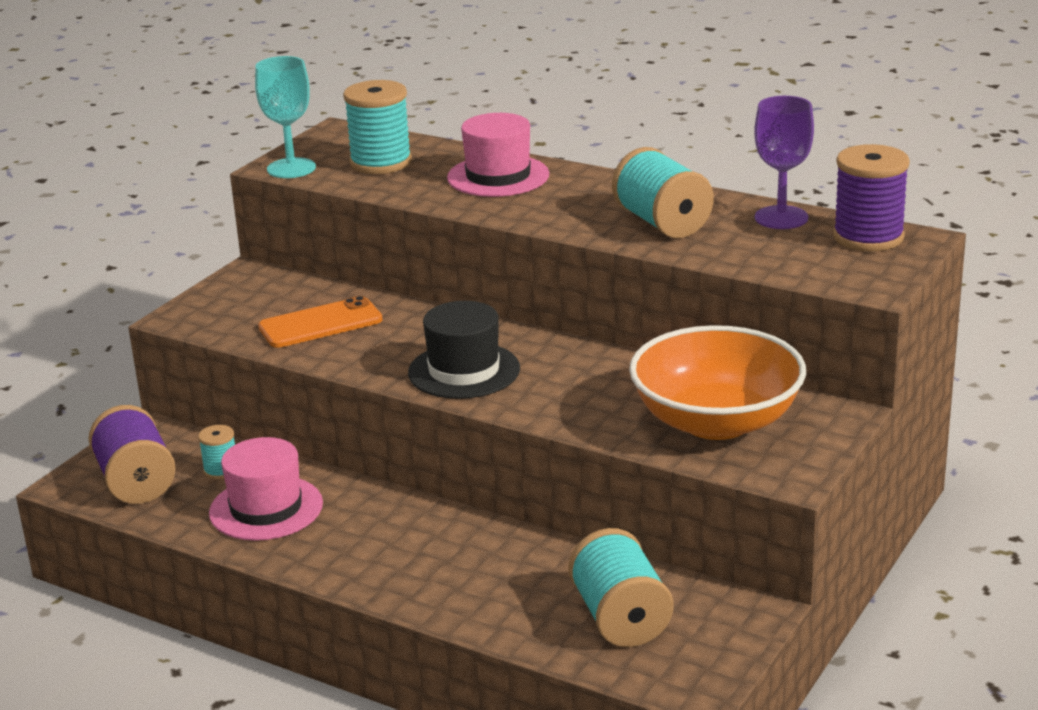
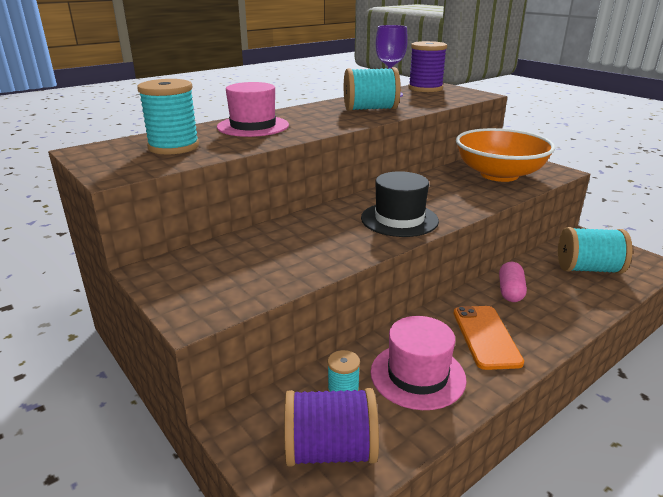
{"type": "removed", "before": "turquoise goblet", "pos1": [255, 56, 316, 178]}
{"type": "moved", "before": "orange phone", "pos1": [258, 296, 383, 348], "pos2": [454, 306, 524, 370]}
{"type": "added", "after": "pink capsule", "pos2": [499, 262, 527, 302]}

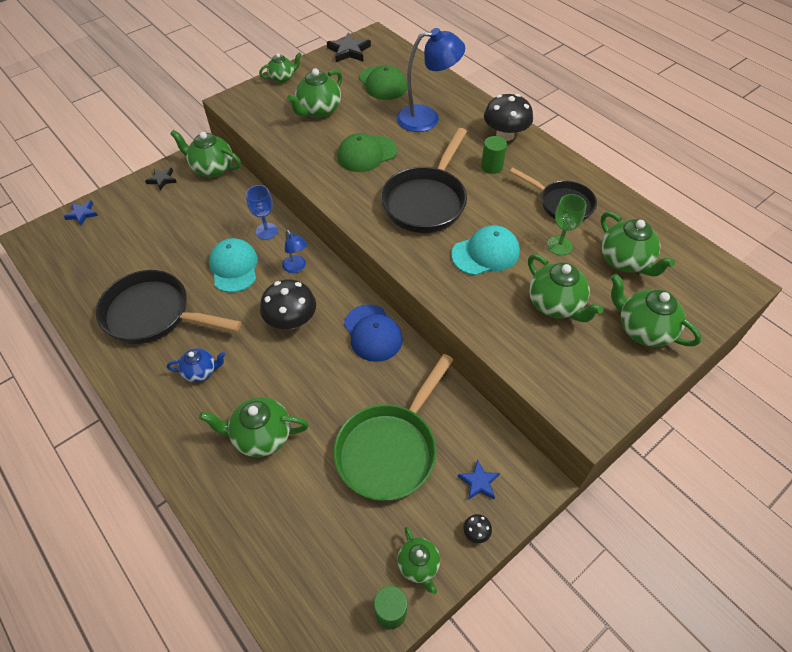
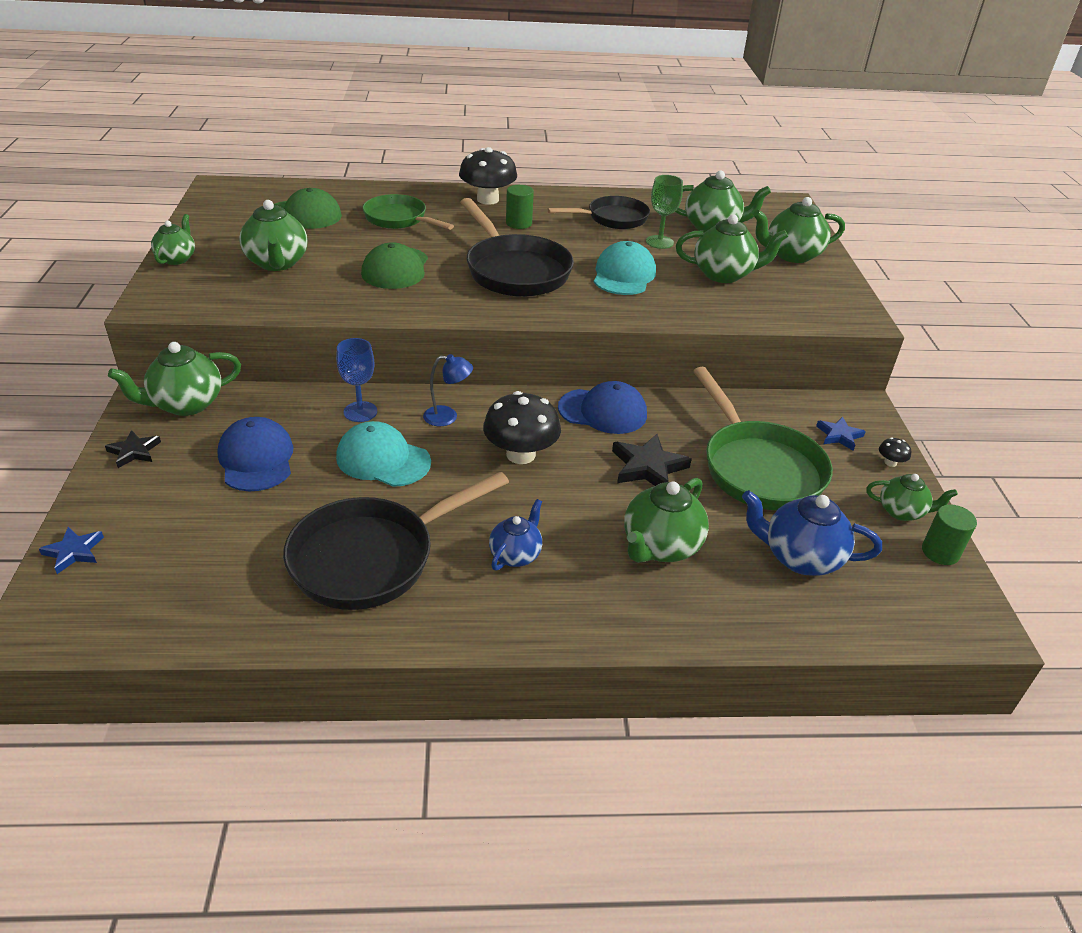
{"type": "replaced", "before": "blue lamp", "after": "green pan", "pos1": [397, 28, 465, 132], "pos2": [362, 194, 454, 230]}
{"type": "moved", "before": "black star", "pos1": [327, 32, 371, 62], "pos2": [612, 434, 692, 486]}
{"type": "added", "after": "blue cap", "pos2": [217, 417, 293, 491]}
{"type": "added", "after": "blue teapot", "pos2": [742, 490, 882, 576]}

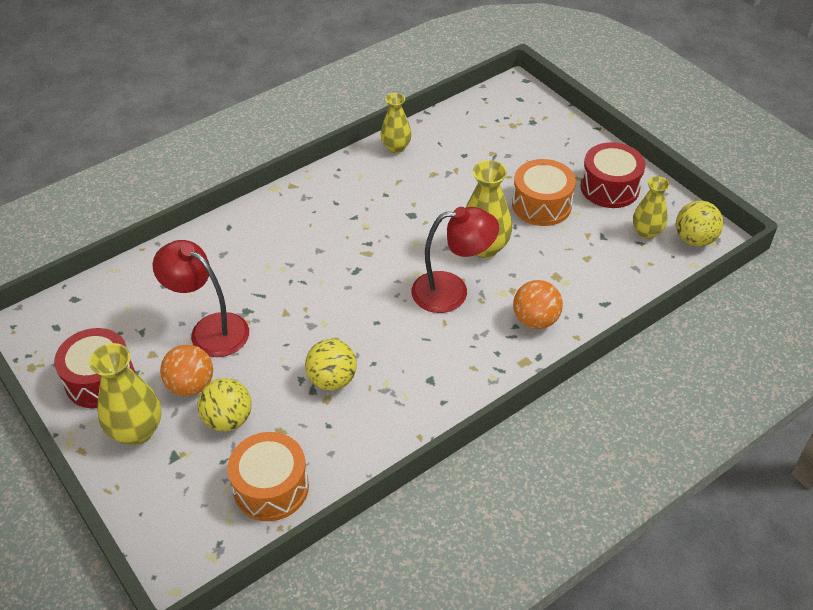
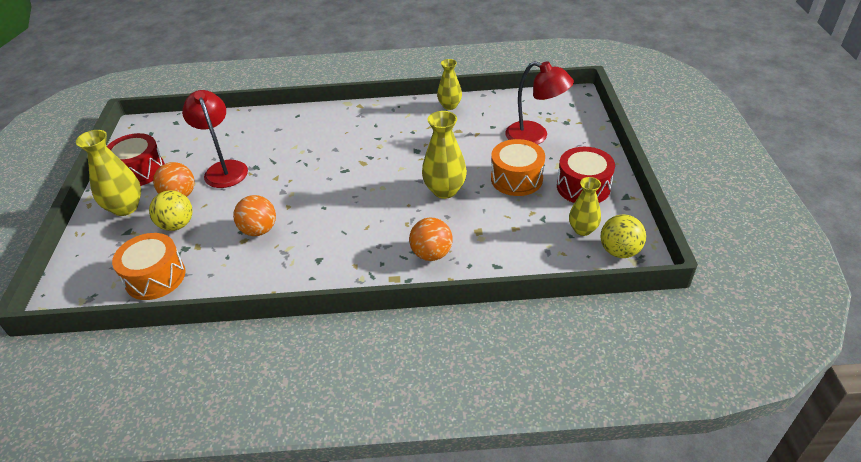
{"type": "moved", "before": "red lamp", "pos1": [411, 207, 499, 313], "pos2": [505, 61, 574, 144]}
{"type": "recoloured", "before": "yellow ball", "after": "orange ball", "pos1": [305, 339, 357, 391], "pos2": [233, 195, 276, 236]}

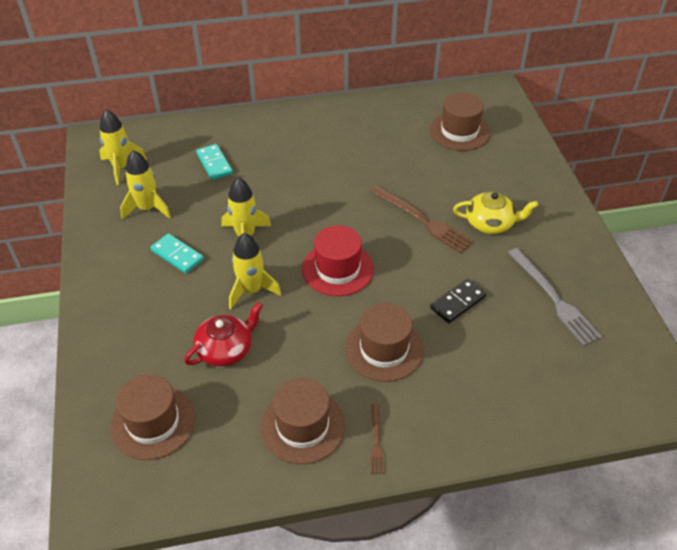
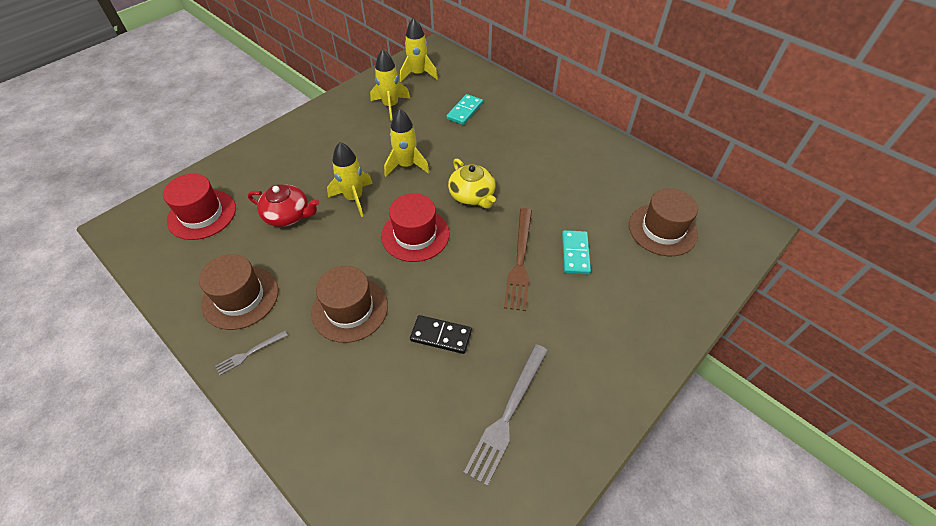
{"type": "moved", "before": "yellow teapot", "pos1": [453, 192, 538, 234], "pos2": [448, 159, 496, 209]}
{"type": "moved", "before": "turquoise domino", "pos1": [150, 233, 204, 274], "pos2": [562, 230, 591, 274]}
{"type": "recoloured", "before": "brown hat", "after": "red hat", "pos1": [110, 374, 196, 460], "pos2": [163, 174, 236, 240]}
{"type": "recoloured", "before": "brown fork", "after": "grey fork", "pos1": [370, 404, 384, 474], "pos2": [215, 331, 288, 375]}

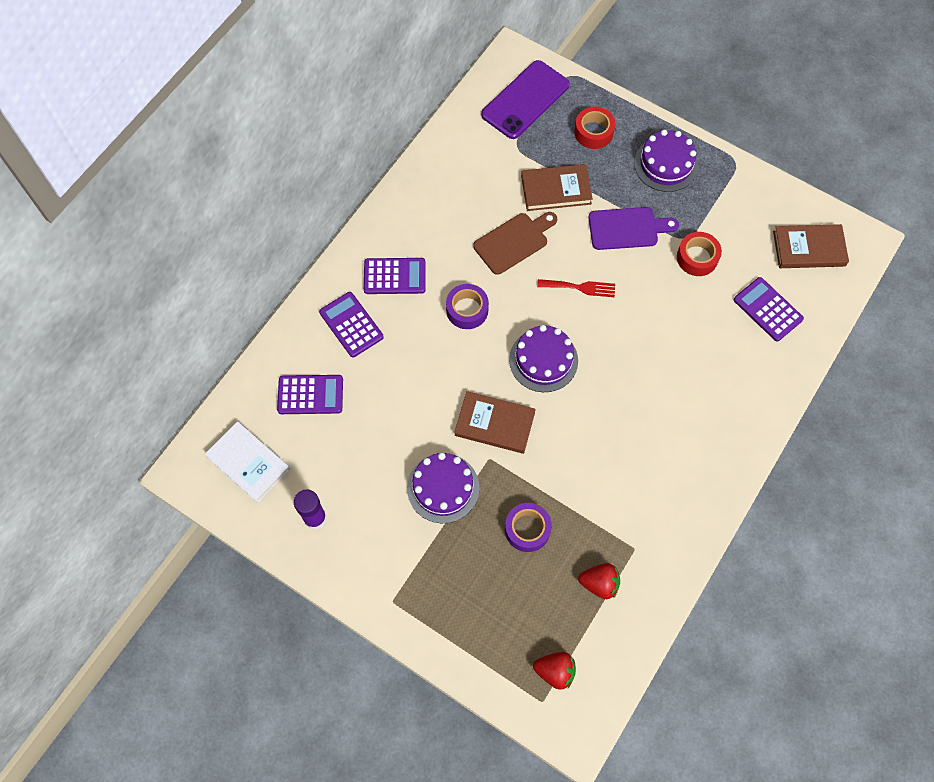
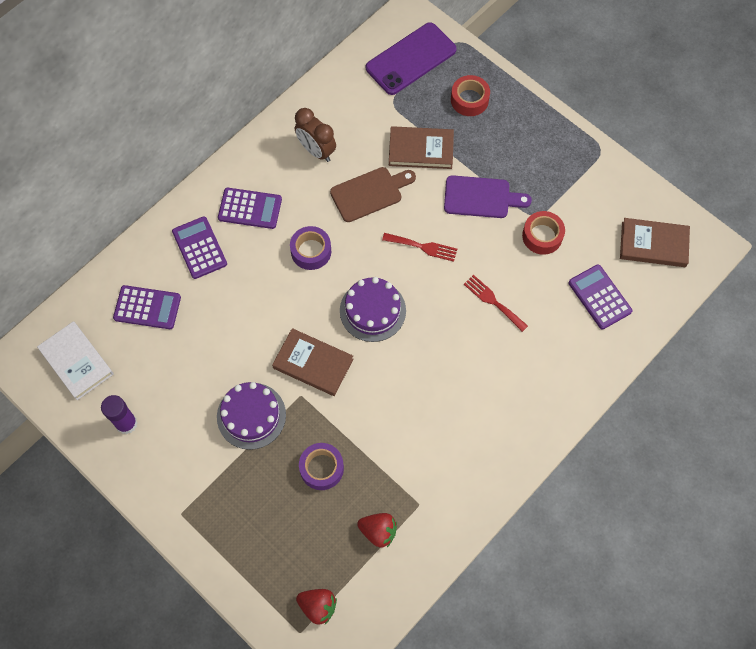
{"type": "removed", "before": "purple cake", "pos1": [634, 130, 698, 192]}
{"type": "added", "after": "brown clock", "pos2": [295, 108, 336, 162]}
{"type": "added", "after": "red fork", "pos2": [464, 275, 528, 332]}

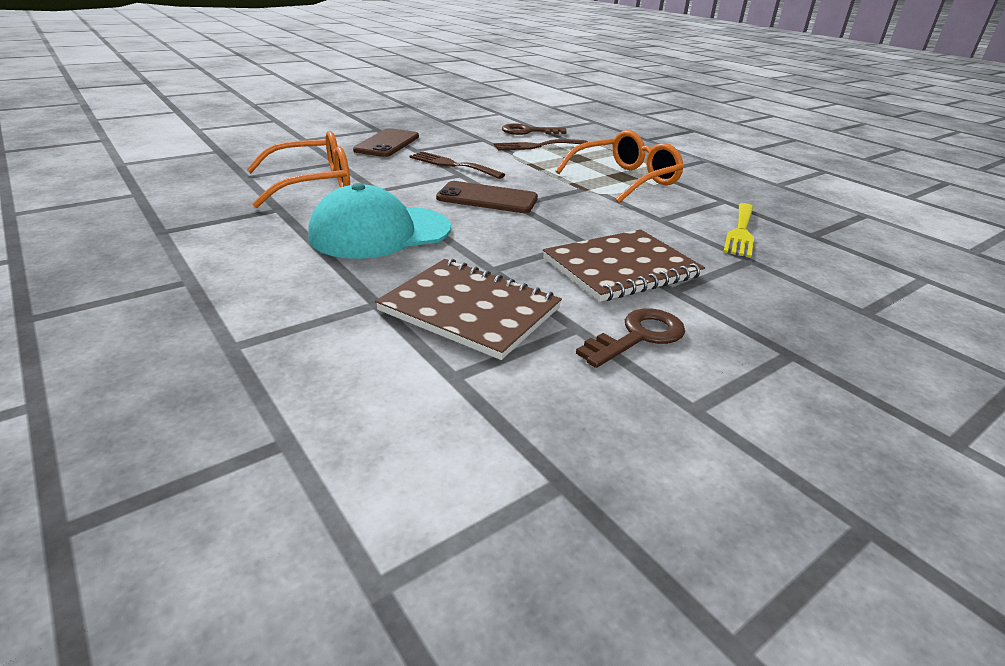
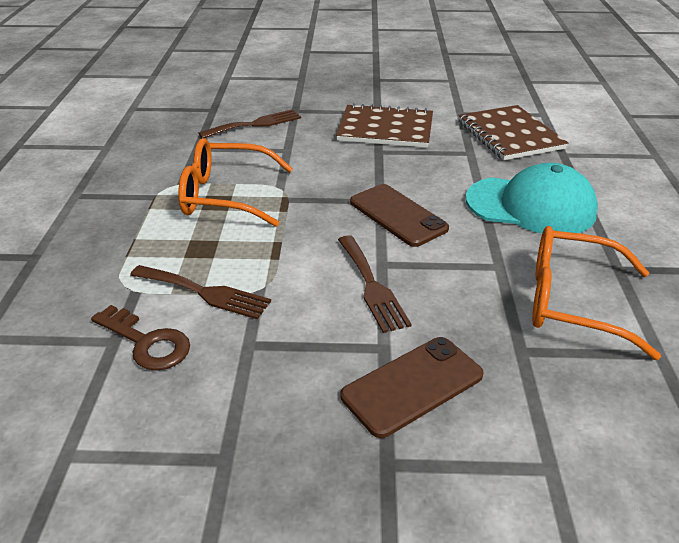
{"type": "recoloured", "before": "yellow fork", "after": "brown fork", "pos1": [723, 203, 754, 258], "pos2": [198, 109, 301, 138]}
{"type": "removed", "before": "brown key", "pos1": [576, 309, 685, 368]}

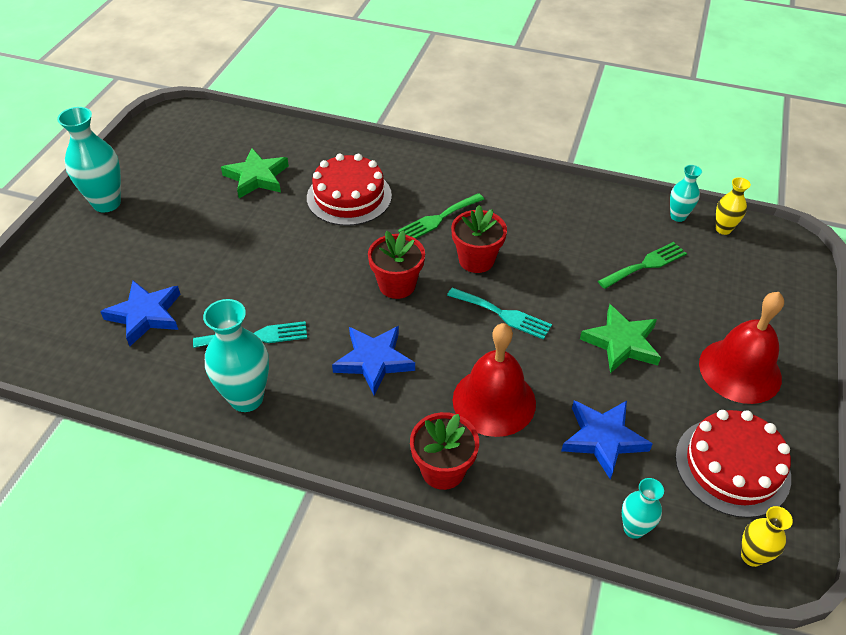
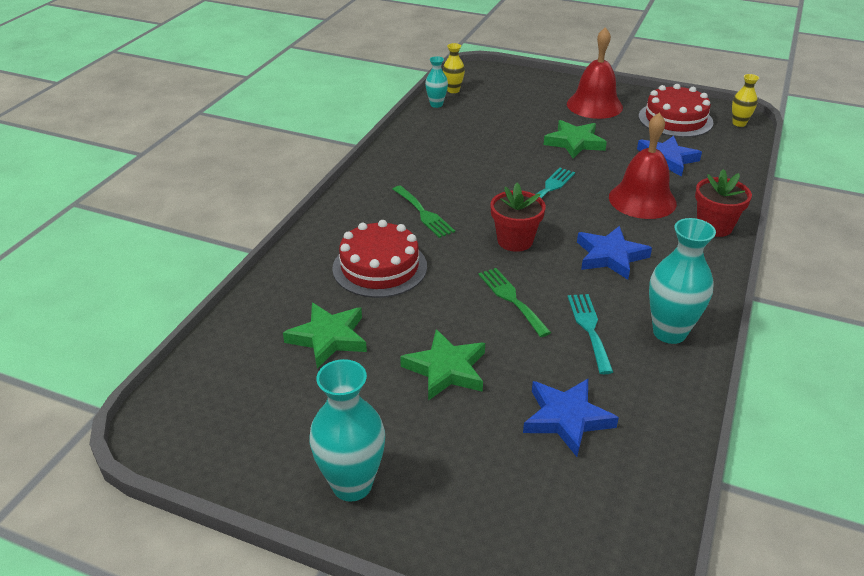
{"type": "removed", "before": "red flower pot", "pos1": [451, 205, 507, 273]}
{"type": "moved", "before": "green fork", "pos1": [598, 242, 687, 289], "pos2": [479, 268, 551, 337]}
{"type": "removed", "before": "turquoise vase", "pos1": [622, 478, 664, 539]}
{"type": "added", "after": "green star", "pos2": [400, 329, 485, 401]}

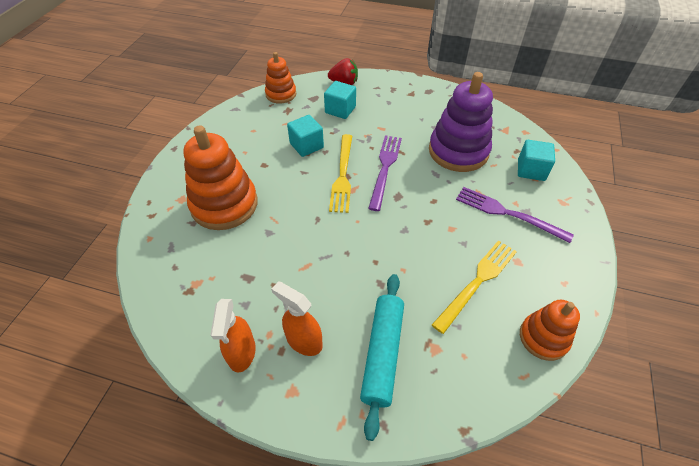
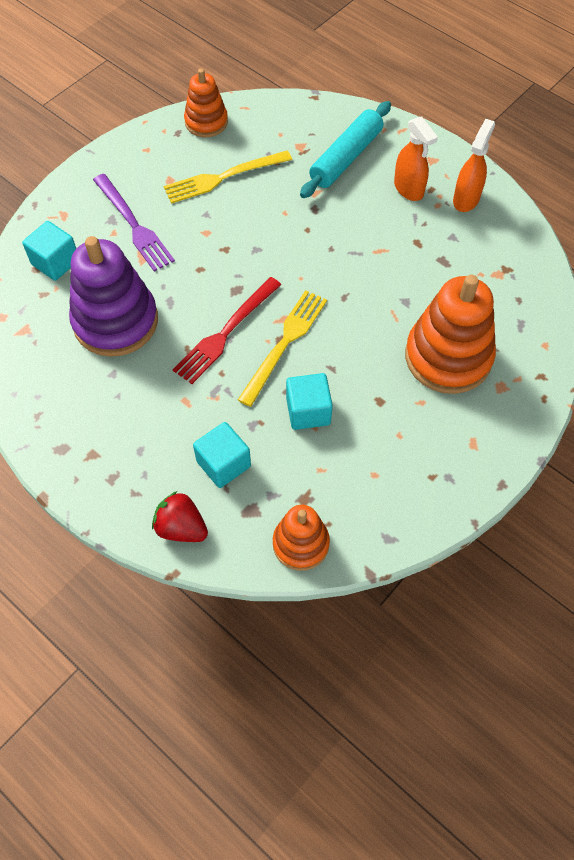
{"type": "recoloured", "before": "purple fork", "after": "red fork", "pos1": [368, 135, 402, 211], "pos2": [173, 277, 281, 384]}

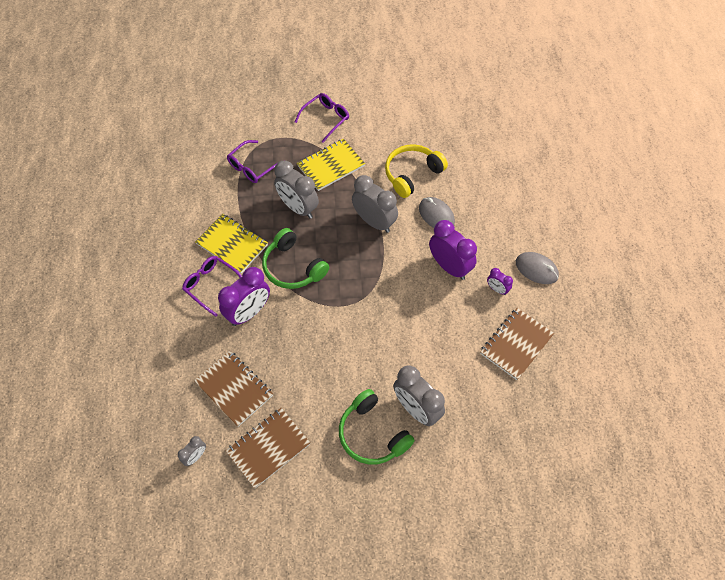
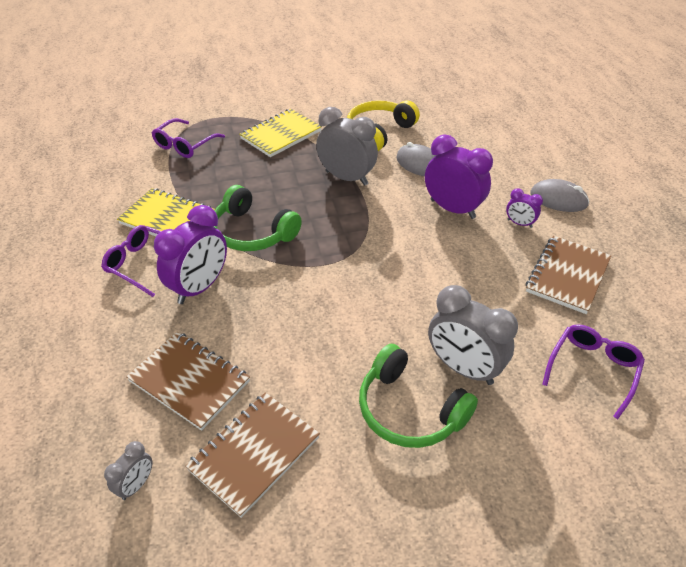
{"type": "moved", "before": "purple glasses", "pos1": [295, 93, 349, 143], "pos2": [542, 324, 645, 419]}
{"type": "removed", "before": "grey clock", "pos1": [274, 161, 319, 219]}

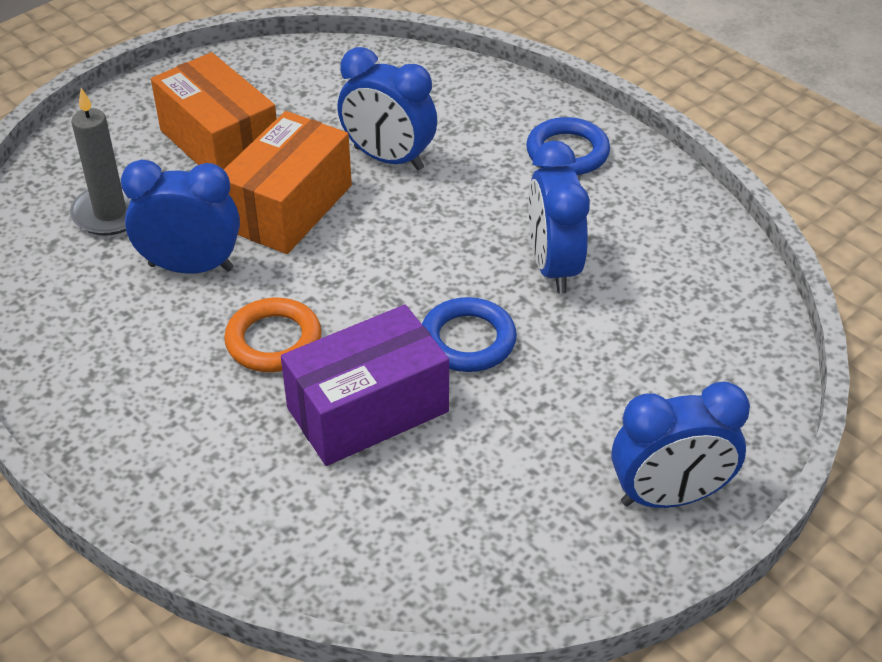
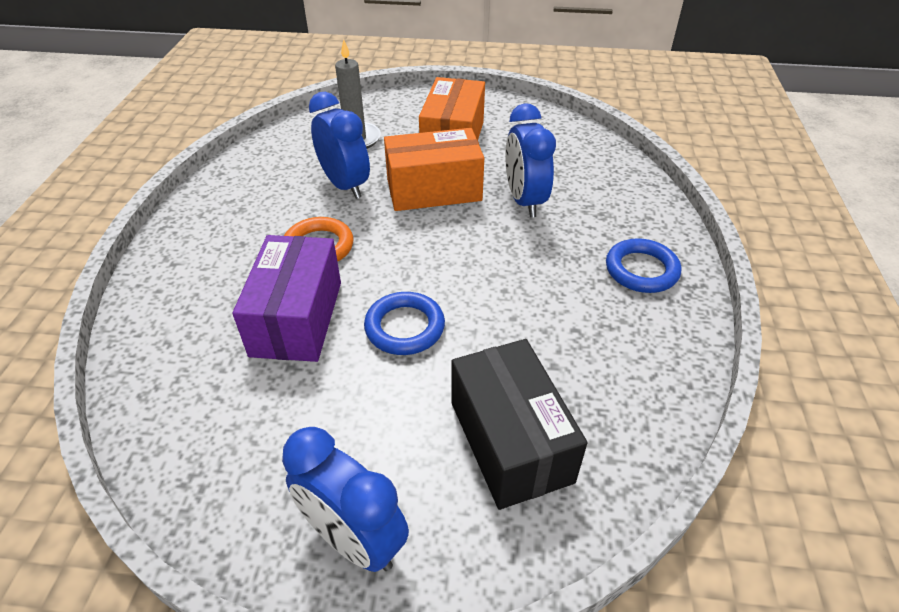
{"type": "removed", "before": "blue clock", "pos1": [528, 141, 590, 294]}
{"type": "turned", "before": "purple box", "pos1": [281, 305, 449, 466], "pos2": [232, 235, 341, 362], "turn": 75}
{"type": "added", "after": "black box", "pos2": [451, 339, 587, 510]}

